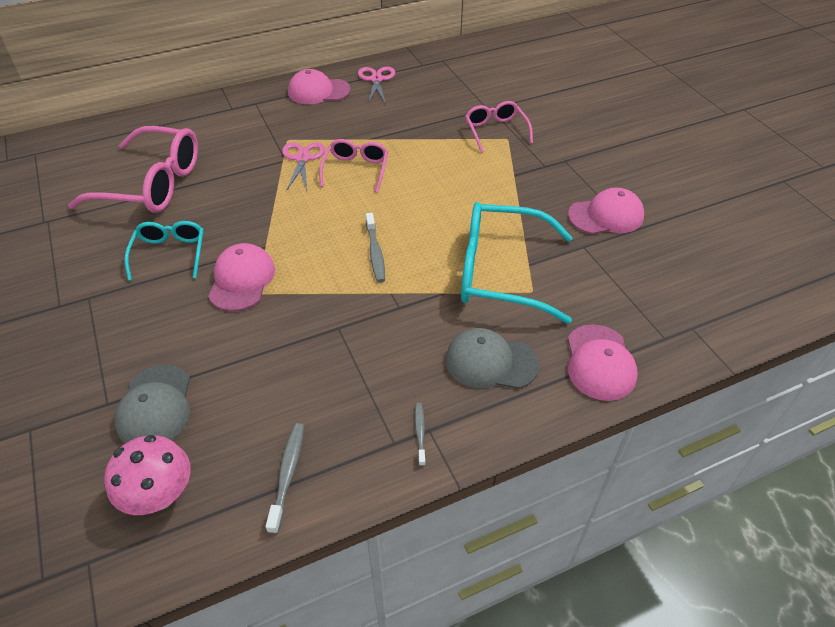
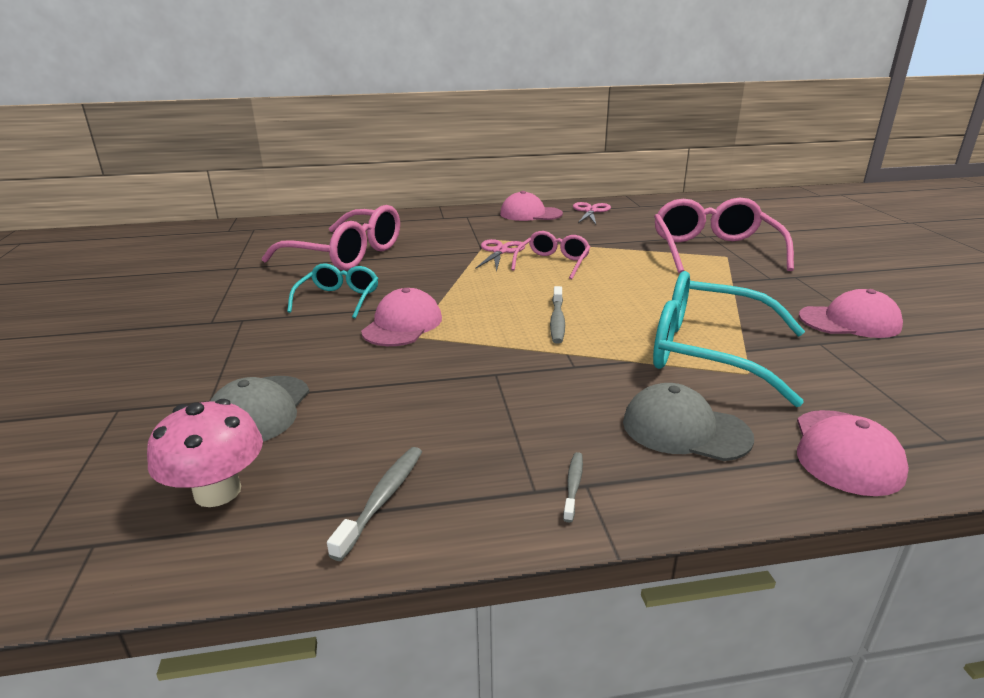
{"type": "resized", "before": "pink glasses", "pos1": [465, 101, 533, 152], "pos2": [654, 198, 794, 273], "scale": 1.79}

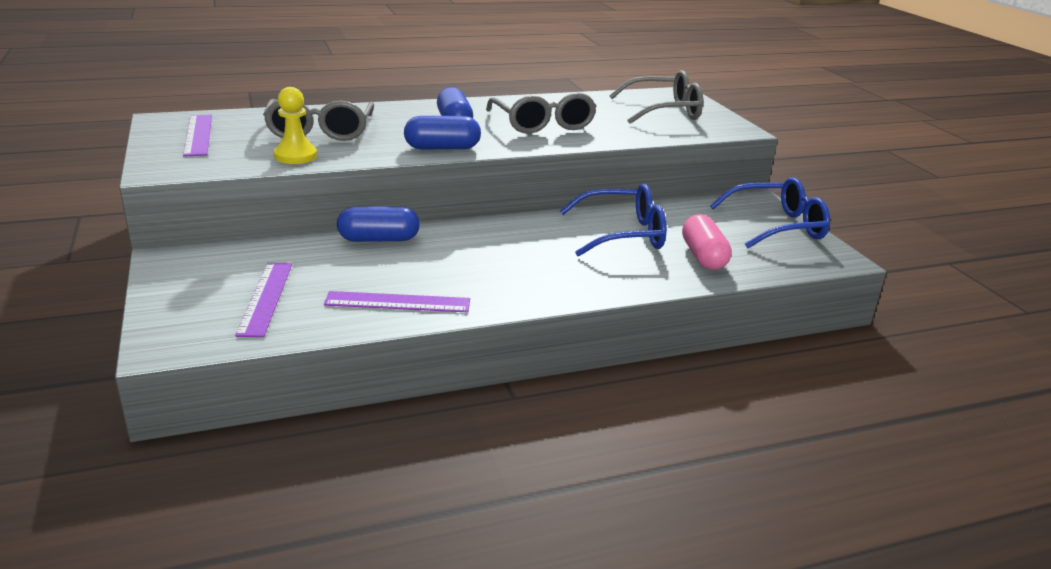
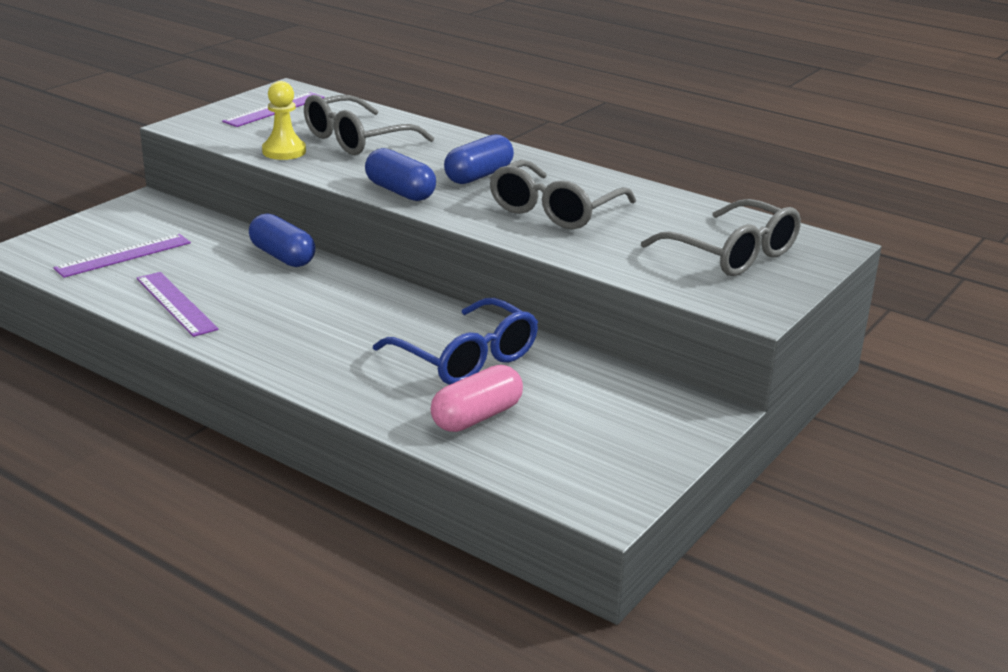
{"type": "removed", "before": "blue glasses", "pos1": [710, 177, 830, 249]}

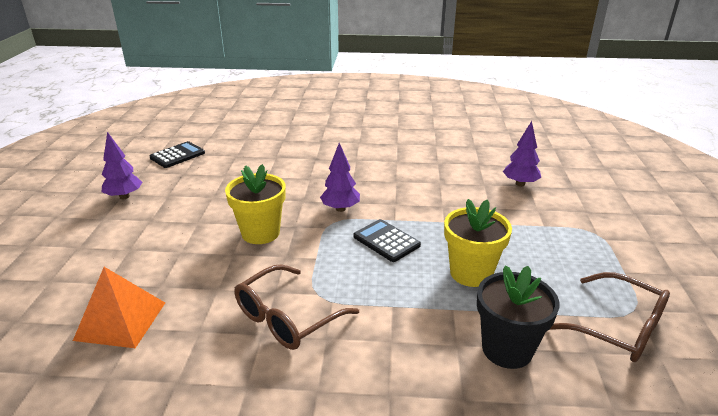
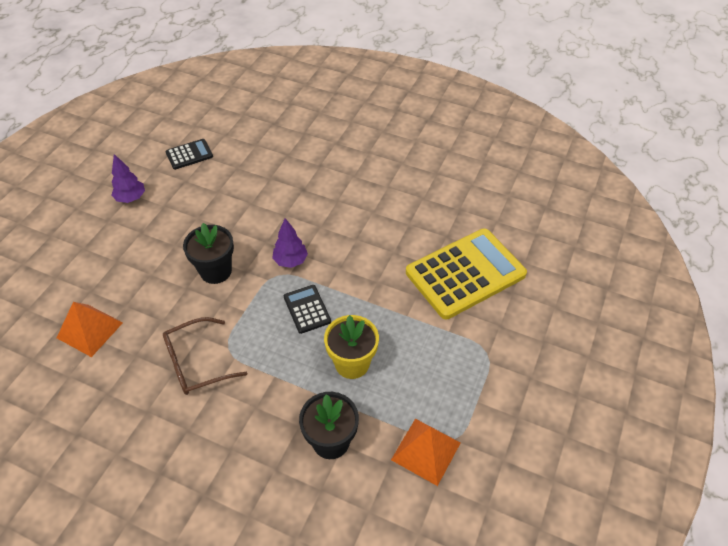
{"type": "replaced", "before": "purple tree", "after": "yellow calculator", "pos1": [503, 121, 541, 186], "pos2": [406, 228, 527, 319]}
{"type": "recoloured", "before": "yellow flower pot", "after": "black flower pot", "pos1": [225, 164, 286, 244], "pos2": [183, 223, 234, 284]}
{"type": "replaced", "before": "brown glasses", "after": "orange pyramid", "pos1": [549, 272, 670, 362], "pos2": [391, 419, 460, 486]}

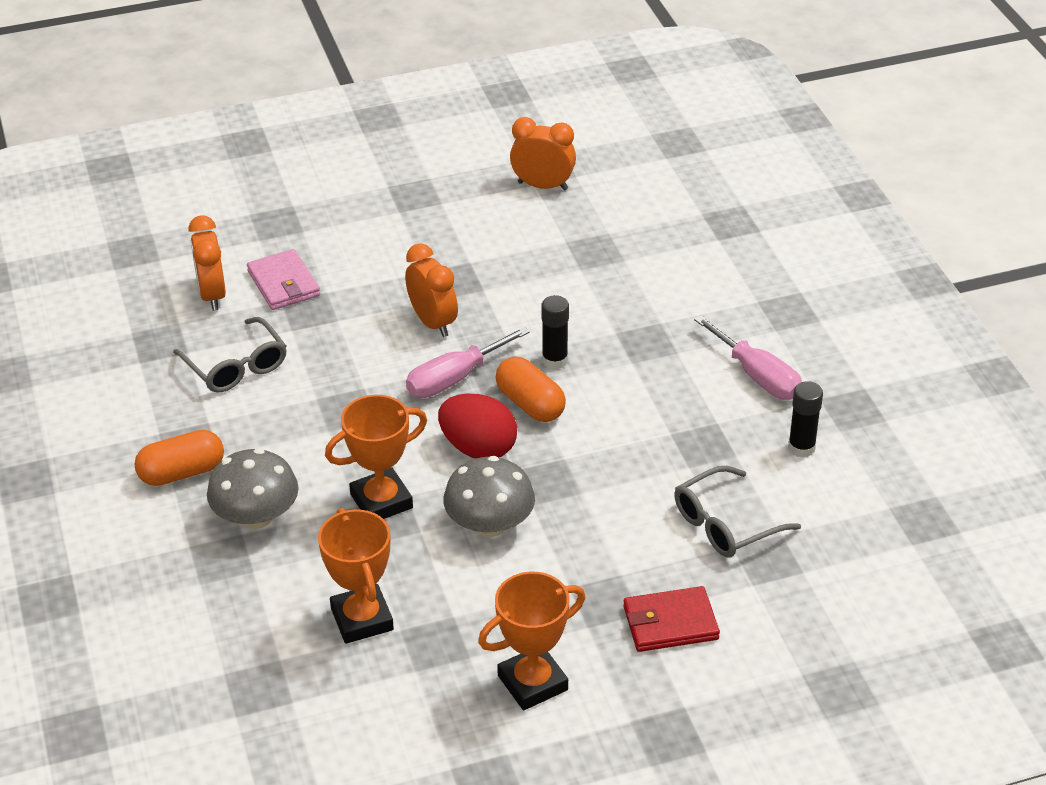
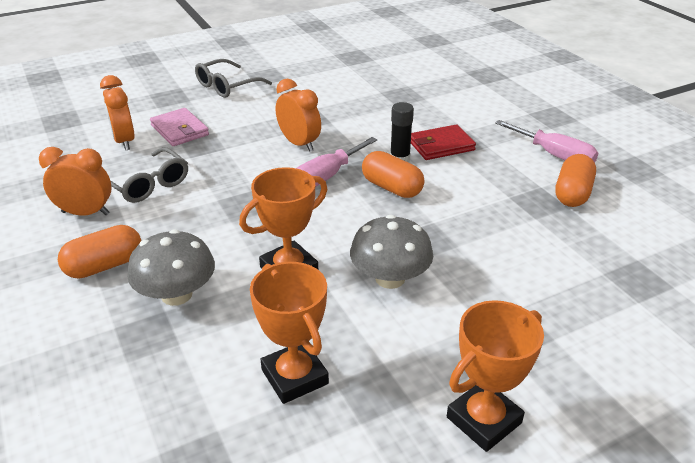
{"type": "moved", "before": "orange clock", "pos1": [510, 117, 576, 190], "pos2": [39, 147, 111, 216]}
{"type": "removed", "before": "black glue stick", "pos1": [788, 381, 823, 458]}
{"type": "removed", "before": "red egg", "pos1": [438, 393, 517, 459]}
{"type": "moved", "before": "grey glasses", "pos1": [674, 466, 801, 558], "pos2": [195, 59, 272, 98]}
{"type": "moved", "before": "red wallet", "pos1": [623, 586, 720, 652], "pos2": [411, 124, 476, 160]}
{"type": "added", "after": "orange capsule", "pos2": [555, 154, 596, 207]}

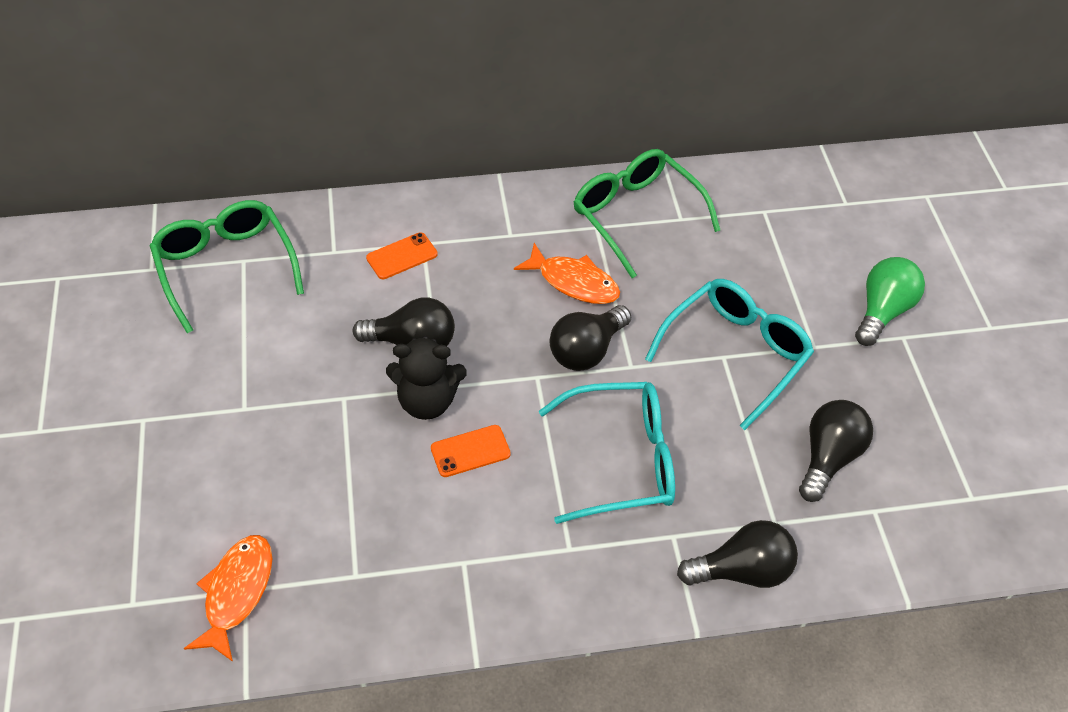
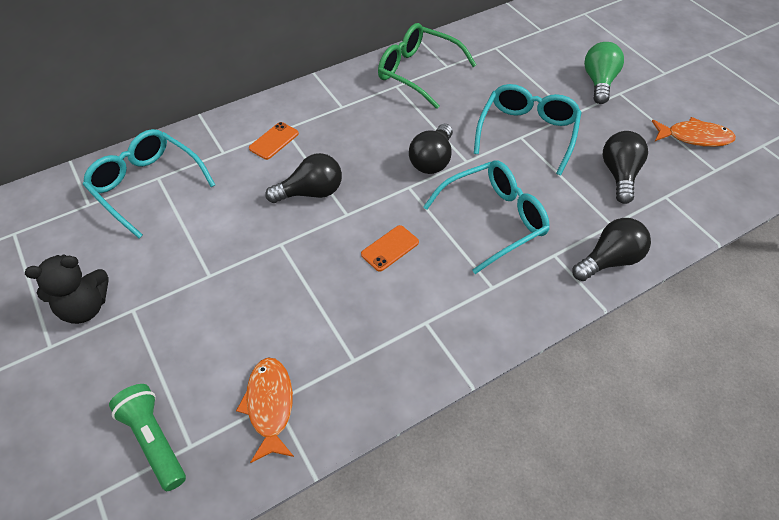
{"type": "recoloured", "before": "green glasses", "after": "turquoise glasses", "pos1": [150, 200, 304, 333], "pos2": [83, 129, 215, 238]}
{"type": "moved", "before": "orange fish", "pos1": [514, 243, 620, 304], "pos2": [652, 117, 736, 147]}
{"type": "moved", "before": "black teddy bear", "pos1": [386, 336, 467, 420], "pos2": [25, 254, 109, 324]}
{"type": "added", "after": "green flashlight", "pos2": [109, 384, 186, 491]}

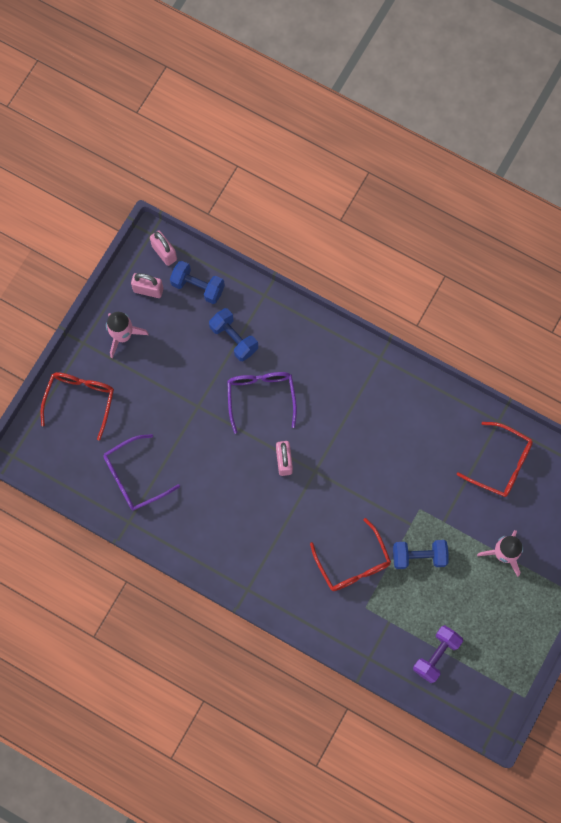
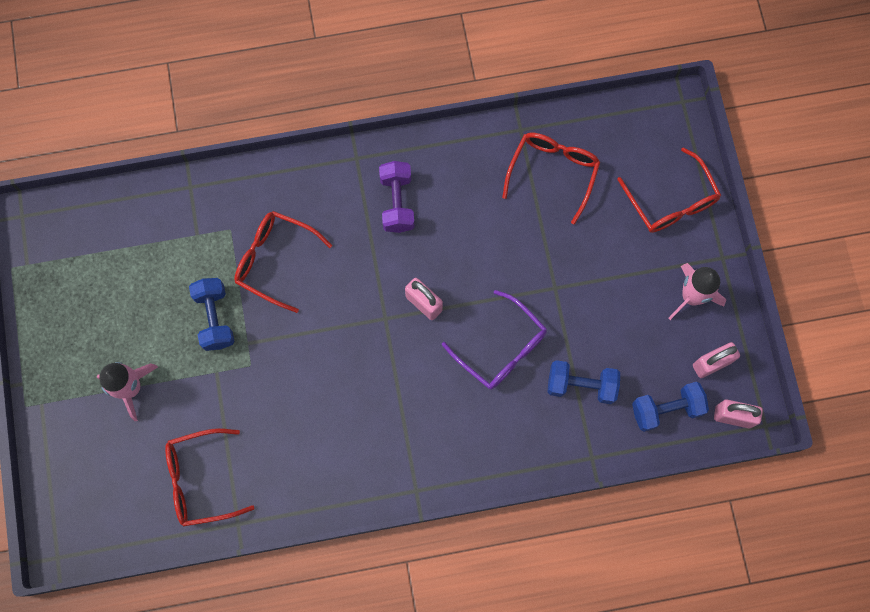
{"type": "recoloured", "before": "purple glasses", "after": "red glasses", "pos1": [103, 434, 180, 510], "pos2": [502, 133, 600, 224]}
{"type": "turned", "before": "blue dumbbell", "pos1": [393, 540, 448, 569], "pos2": [189, 278, 235, 351], "turn": -60}
{"type": "moved", "before": "purple dumbbell", "pos1": [413, 625, 463, 683], "pos2": [379, 161, 415, 233]}

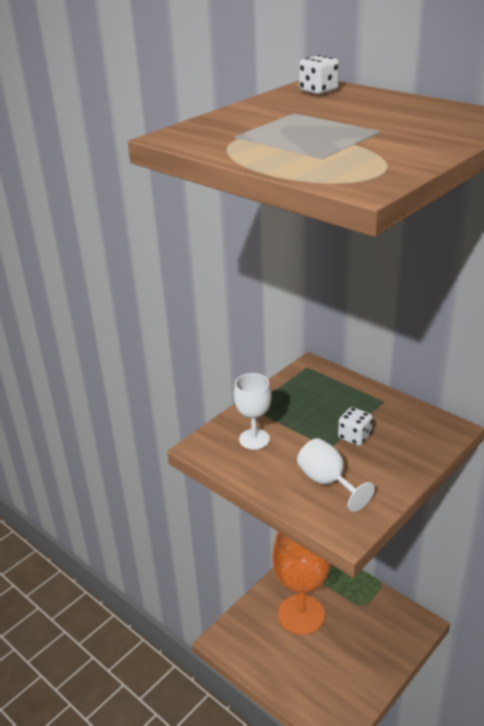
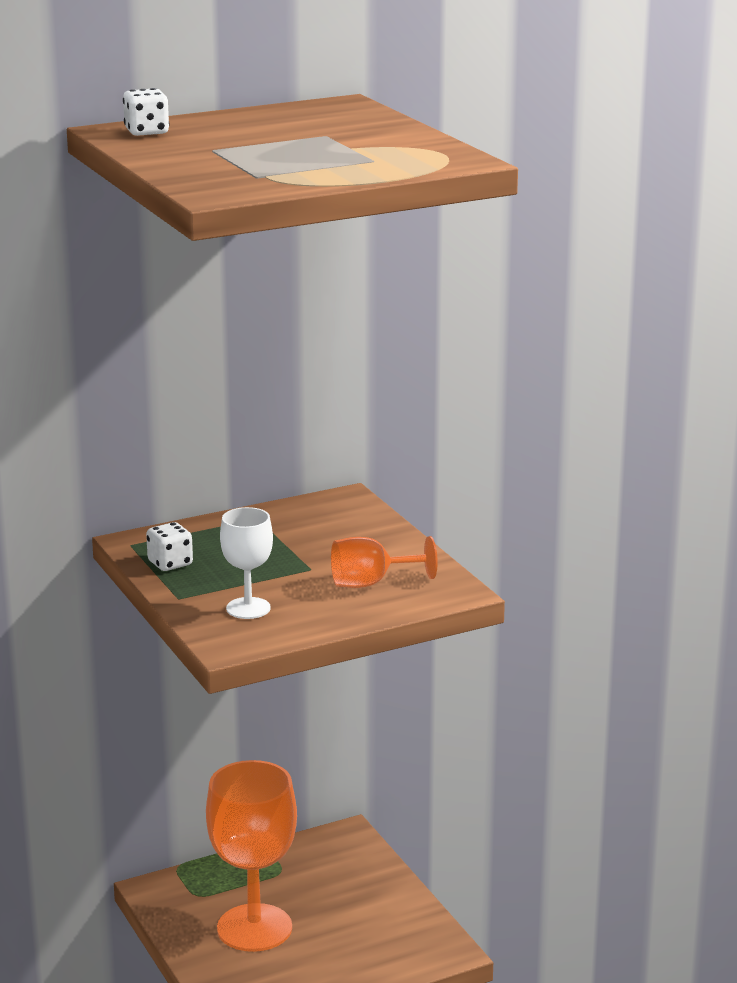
{"type": "moved", "before": "white dice", "pos1": [338, 407, 373, 446], "pos2": [146, 522, 193, 571]}
{"type": "recoloured", "before": "white goblet", "after": "orange goblet", "pos1": [297, 438, 375, 512], "pos2": [331, 536, 438, 588]}

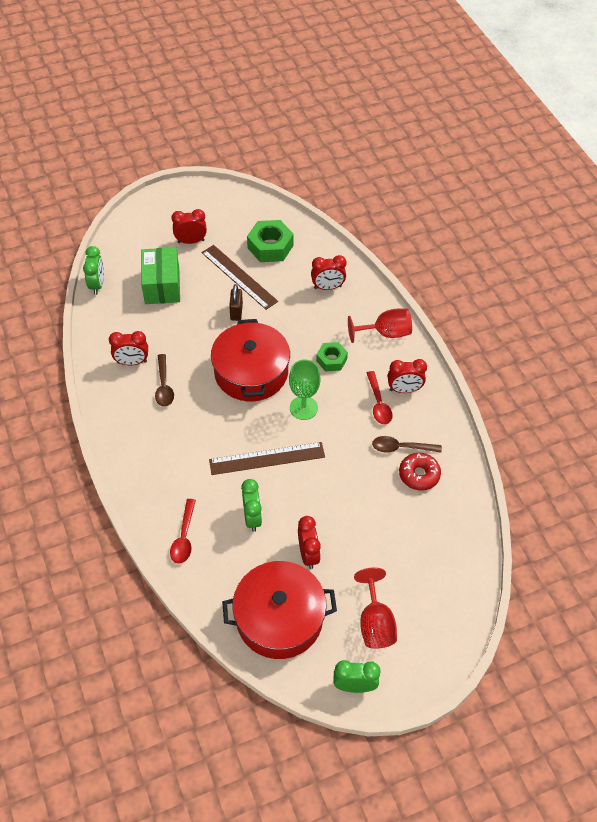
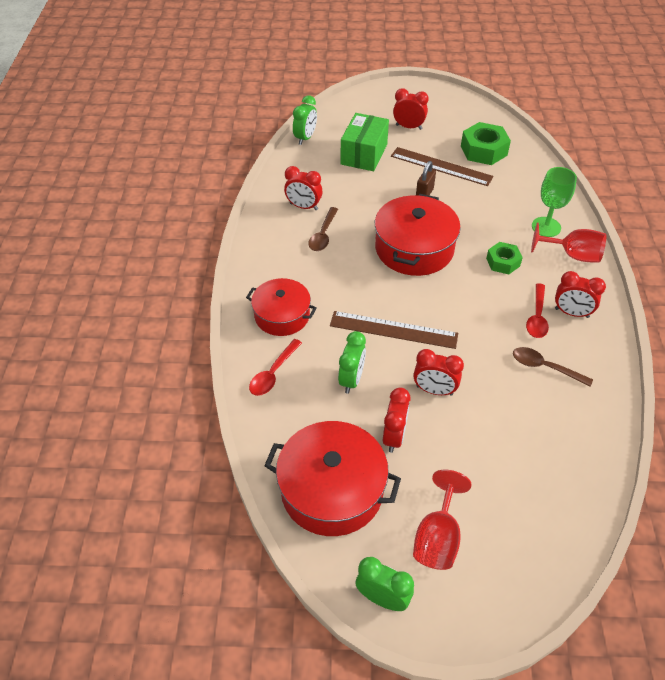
{"type": "turned", "before": "brown ruler", "pos1": [201, 245, 278, 310], "pos2": [391, 147, 494, 186], "turn": -45}
{"type": "moved", "before": "red clock", "pos1": [311, 255, 346, 290], "pos2": [413, 349, 464, 395]}
{"type": "moved", "before": "green goblet", "pos1": [289, 360, 320, 420], "pos2": [532, 167, 577, 237]}
{"type": "removed", "before": "red donut", "pos1": [399, 453, 441, 491]}
{"type": "added", "after": "red pot", "pos2": [246, 278, 317, 336]}

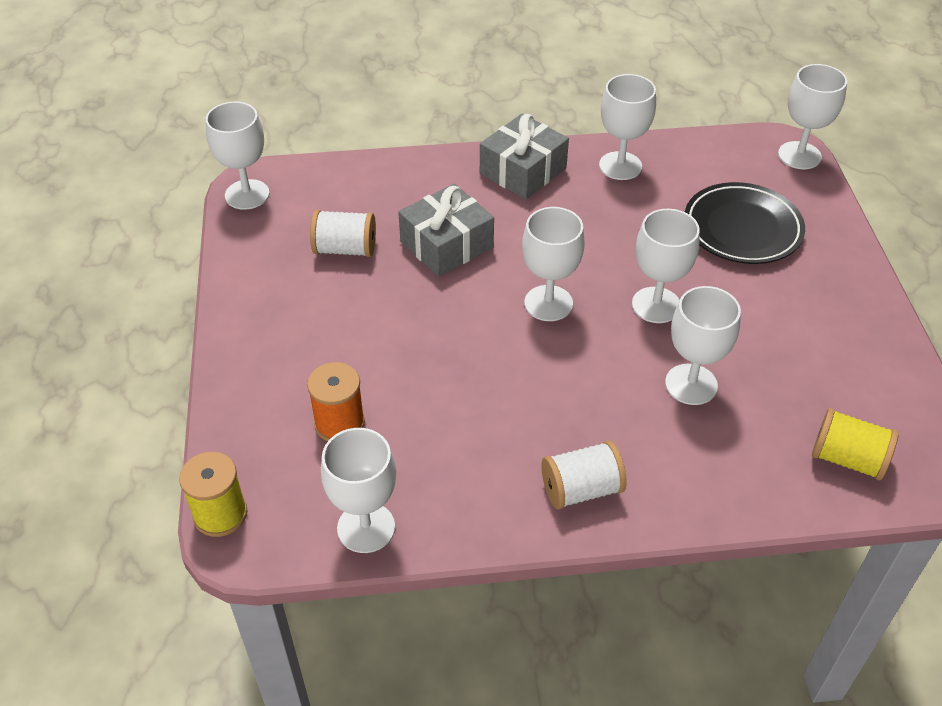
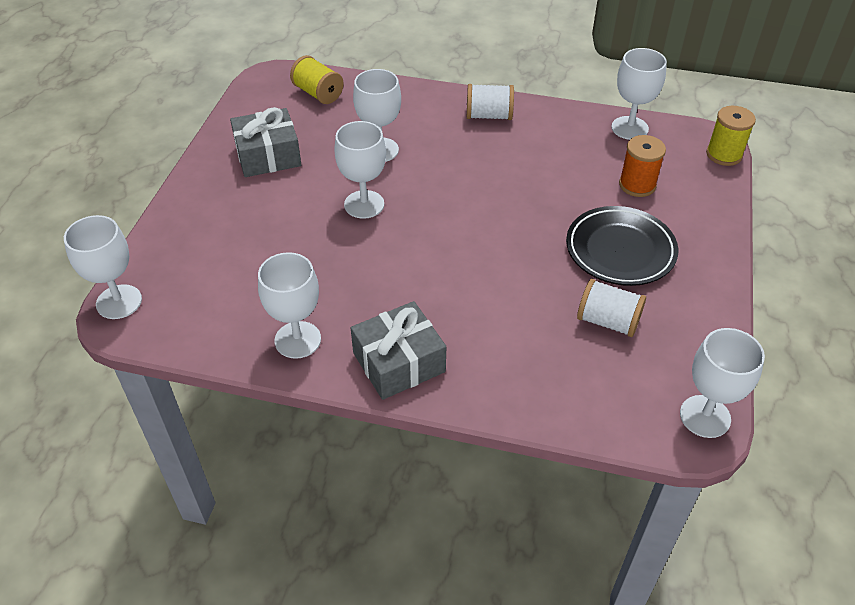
{"type": "moved", "before": "black plate", "pos1": [685, 182, 805, 264], "pos2": [566, 206, 678, 286]}
{"type": "moved", "before": "grey gift", "pos1": [398, 183, 494, 277], "pos2": [230, 107, 301, 177]}
{"type": "removed", "before": "white goblet", "pos1": [522, 207, 585, 321]}

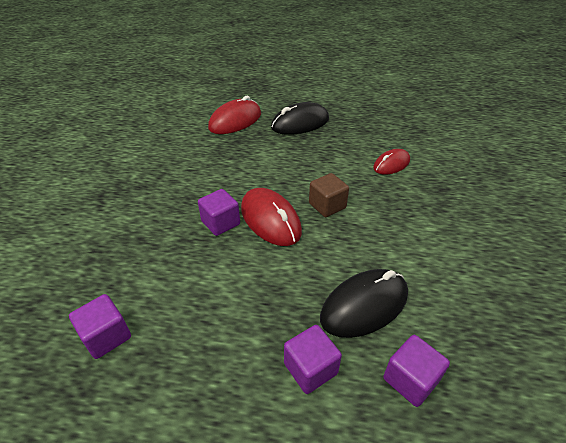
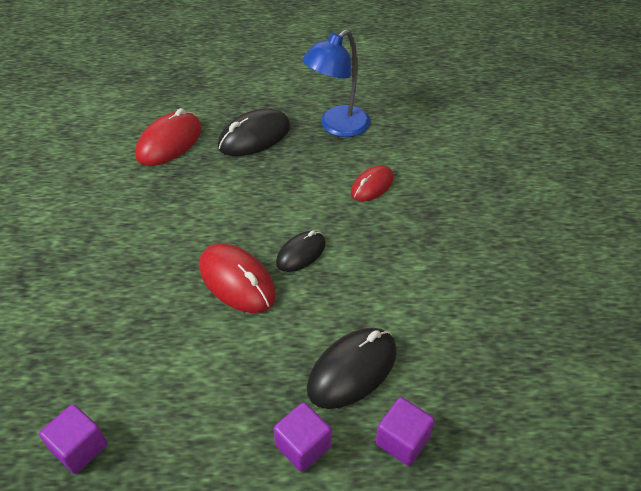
{"type": "replaced", "before": "brown cube", "after": "black mouse", "pos1": [309, 173, 349, 217], "pos2": [276, 231, 326, 272]}
{"type": "removed", "before": "purple cube", "pos1": [198, 189, 240, 236]}
{"type": "added", "after": "blue lamp", "pos2": [302, 29, 370, 137]}

